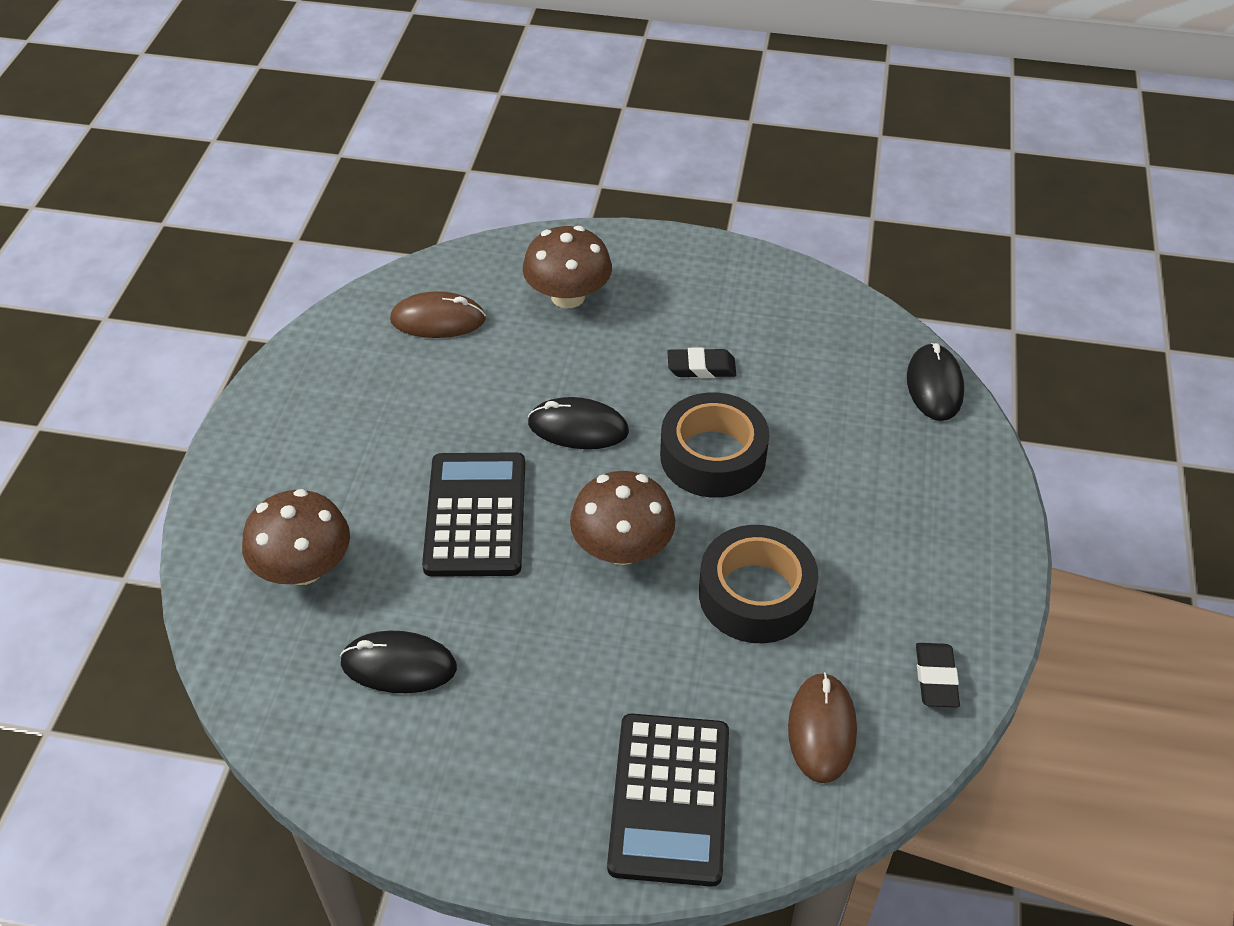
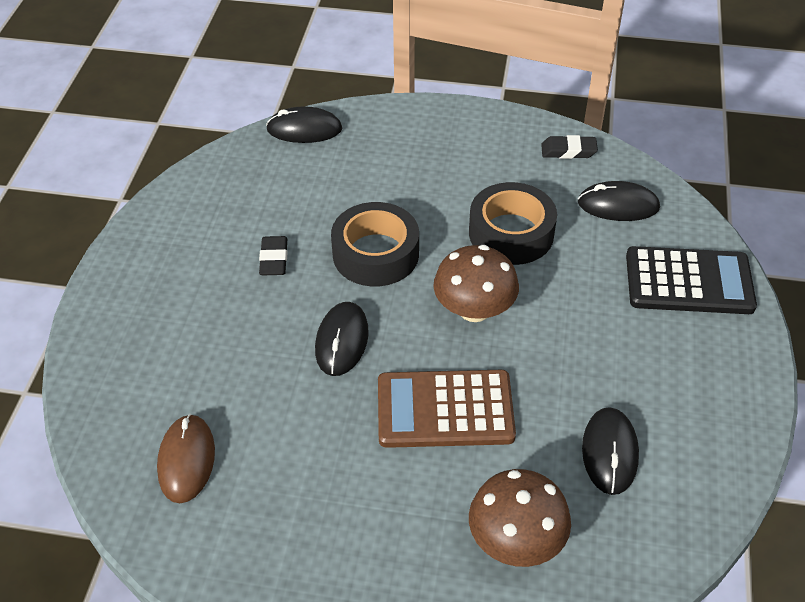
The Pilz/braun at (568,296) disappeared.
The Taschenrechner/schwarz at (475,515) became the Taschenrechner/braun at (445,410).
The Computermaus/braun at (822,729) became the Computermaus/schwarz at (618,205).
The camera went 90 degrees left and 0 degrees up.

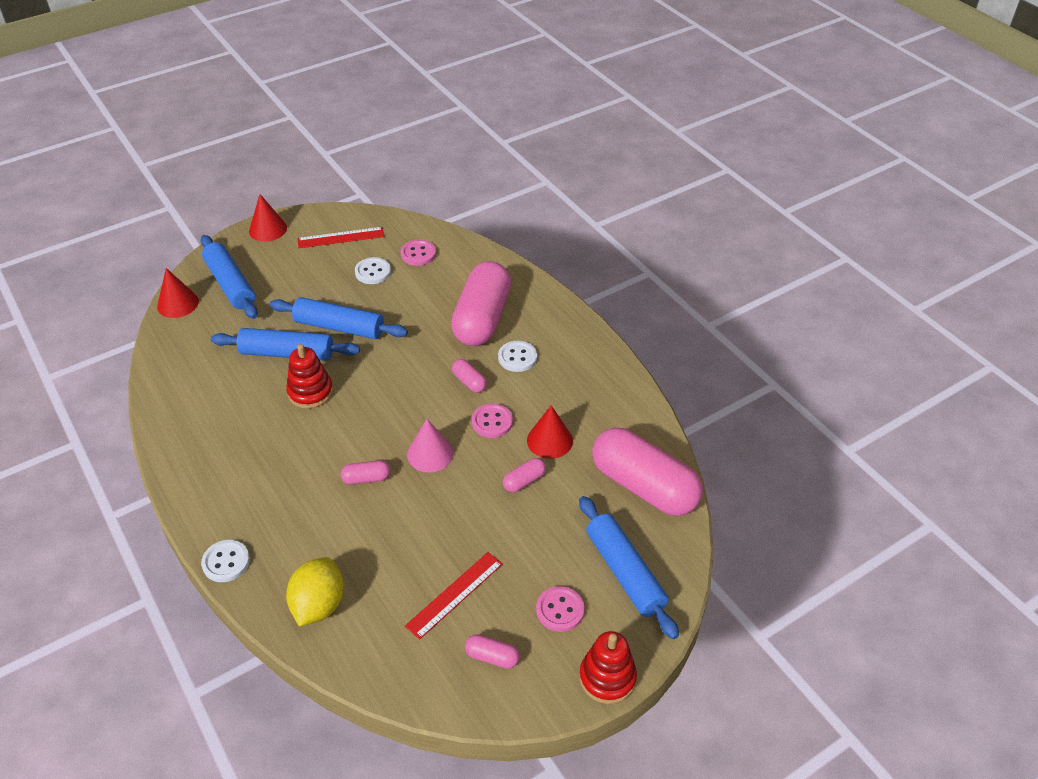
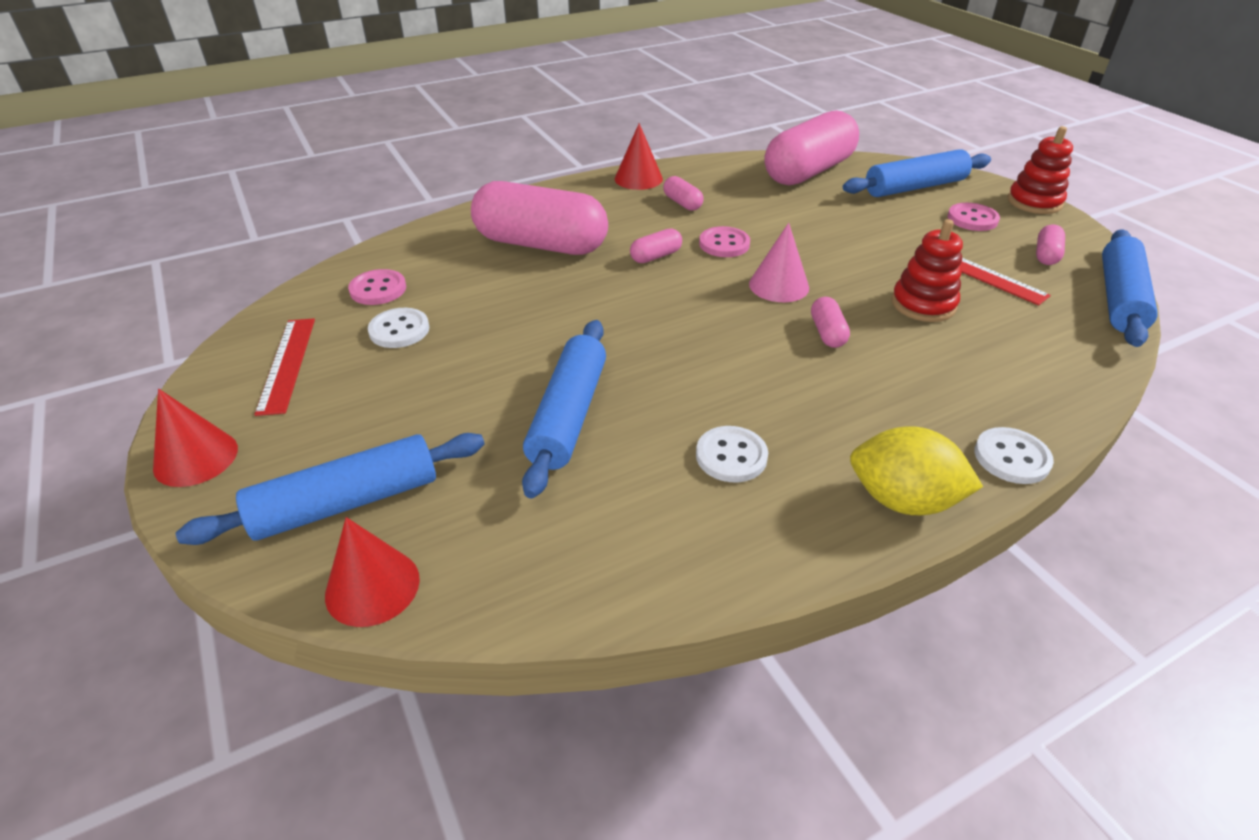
The Nudelholz/blau moved from (339,327) to (1119,298).
The Stapelspielzeug/rot moved from (310,392) to (923,304).
The Zitrone/gelb moved from (319,605) to (902,500).
The Knopf/weiß moved from (517,357) to (731,456).
The Kapsel/rosa moved from (524,481) to (682,203).
The Kegel/rot moved from (549,440) to (638,178).
The camera went 85 degrees left and 5 degrees down.

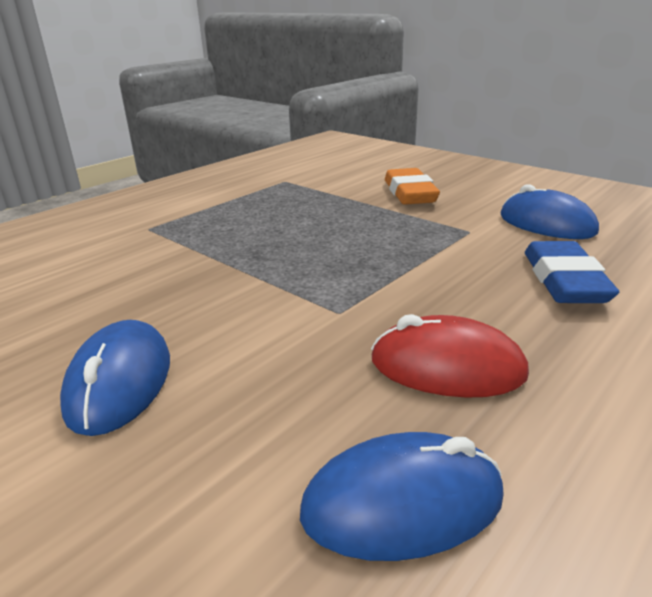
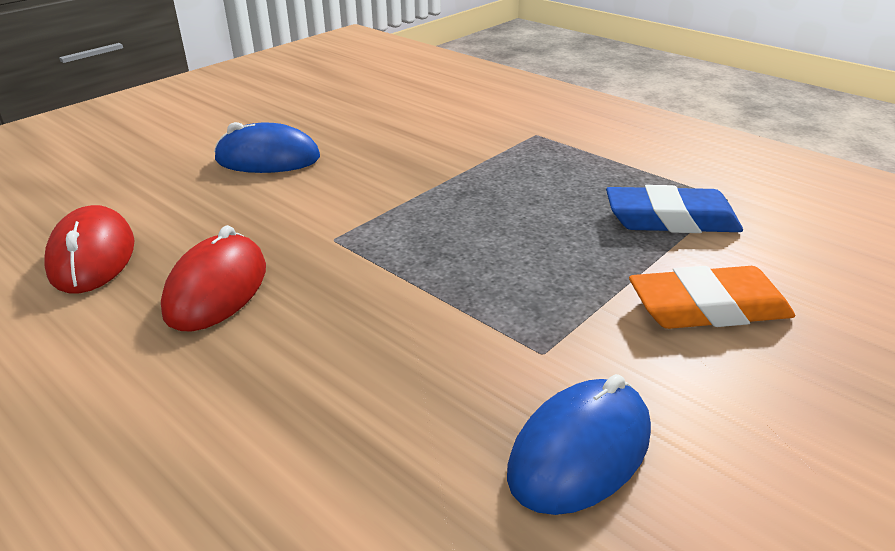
The Radiergummi/blau moved from (564,281) to (671,220).
The Computermaus/blau at (402,504) became the Computermaus/rot at (93,257).
The camera went 90 degrees right and 5 degrees up.

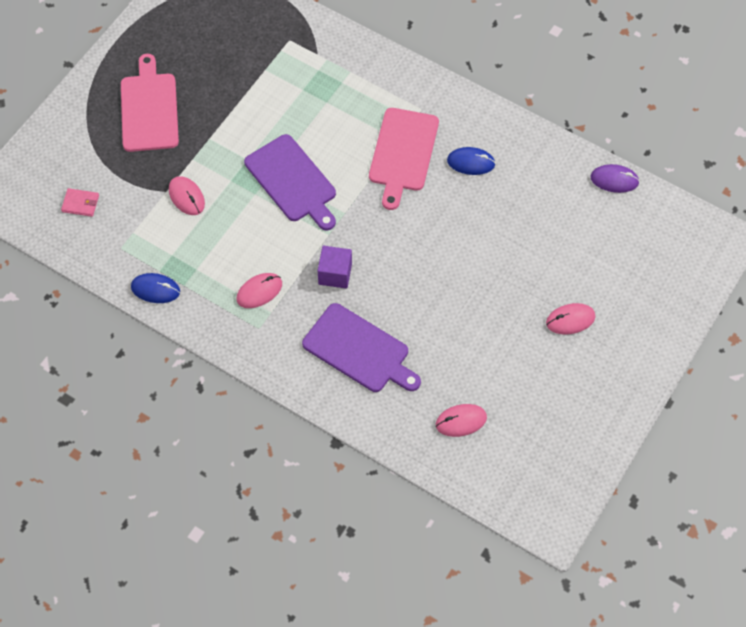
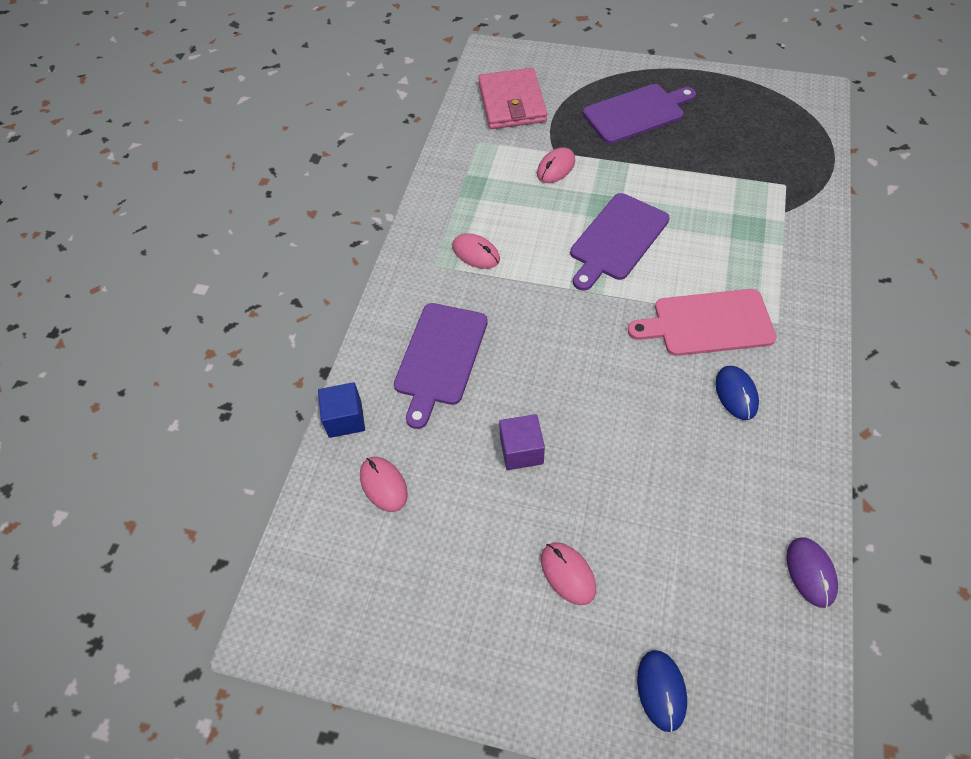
The Kubus/blau at (345,419) appeared.
The Computermaus/blau moved from (155,289) to (661,690).
The Kubus/lila moved from (335,274) to (521,450).
The Schneidebrett/rosa at (149,109) became the Schneidebrett/lila at (636,113).
The Geldbörse/rosa at (80,203) changed to 2.32 times the size.
The camera went 75 degrees right and 5 degrees down.

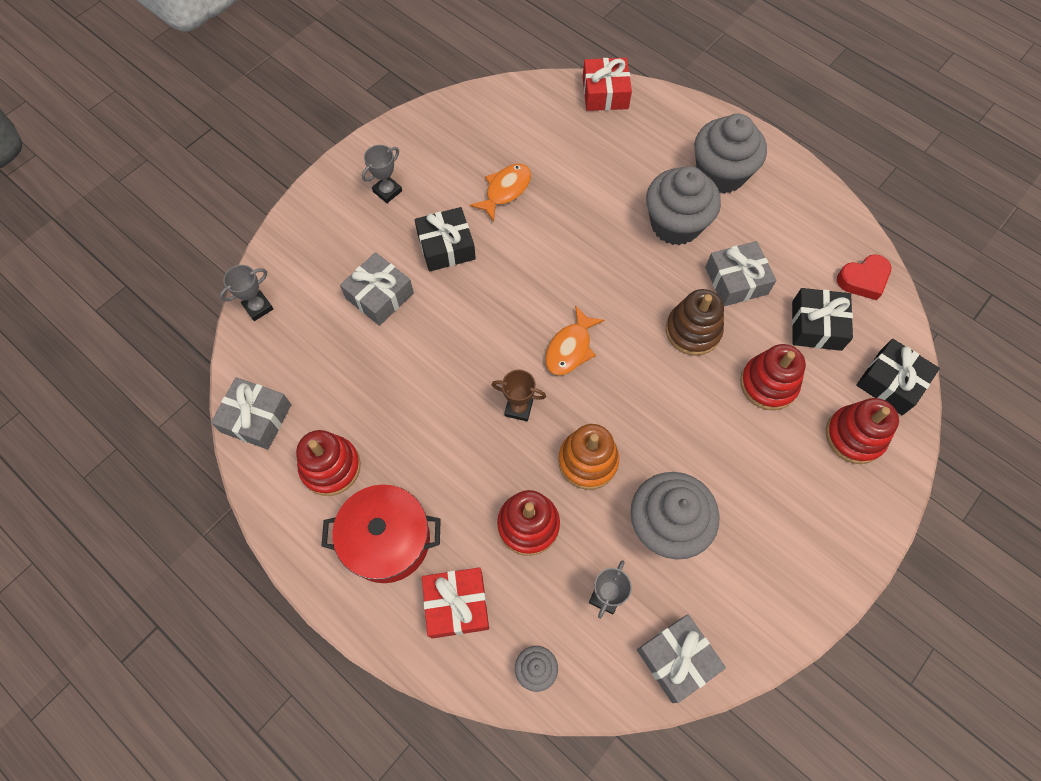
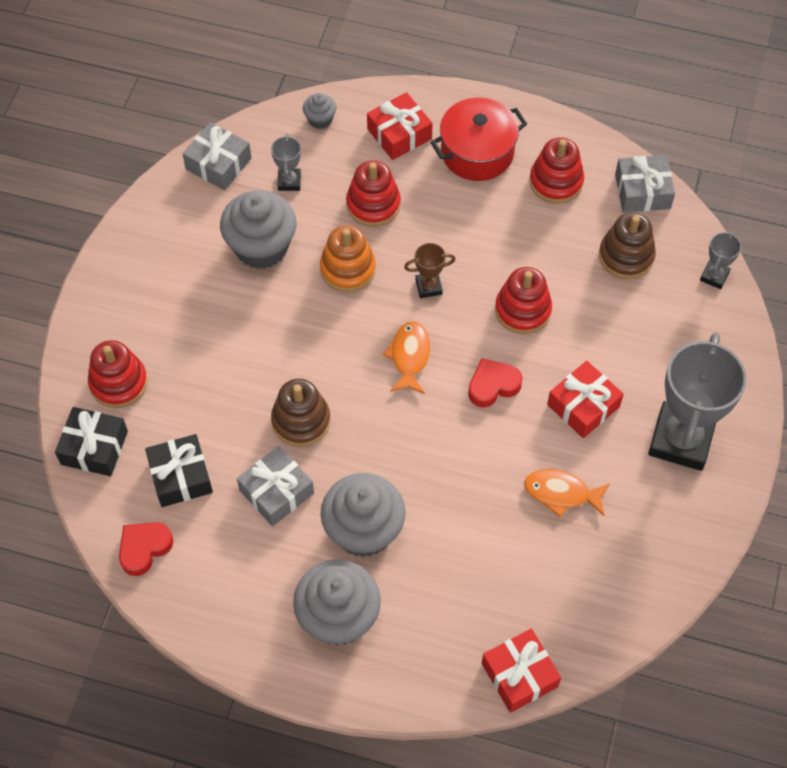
The Geschenk/grau at (379,295) disappeared.
The Herz/rot at (493,385) appeared.
The Stapelspielzeug/braun at (626,256) appeared.
The Stapelspielzeug/rot moved from (768,384) to (522,310).
The Geschenk/schwarz at (446,246) became the Geschenk/rot at (583,406).
The Fisch/orange at (505,190) turned 90 degrees clockwise.
The Pokal/grau at (387,191) changed to 2.27 times the size.
The camera went 155 degrees right and 5 degrees down.

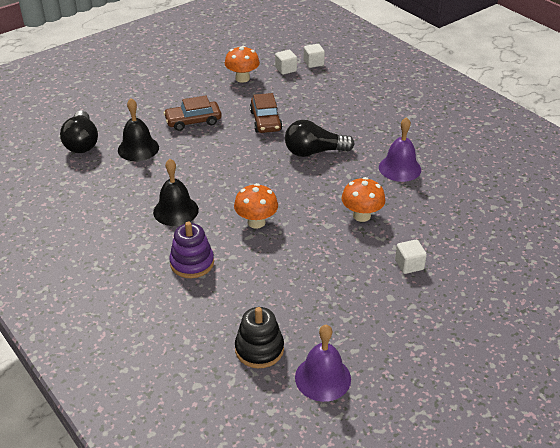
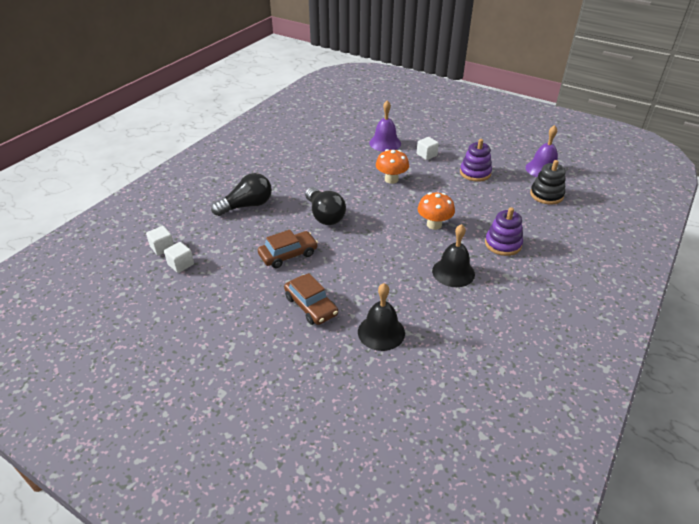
The Pilz/orange at (242,78) disappeared.
The Stapelspielzeug/lila at (475,173) appeared.
The Glühbirne/schwarz moved from (82,143) to (247,206).
The Glocke/lila moved from (399,168) to (385,143).
The camera went 110 degrees left and 0 degrees up.

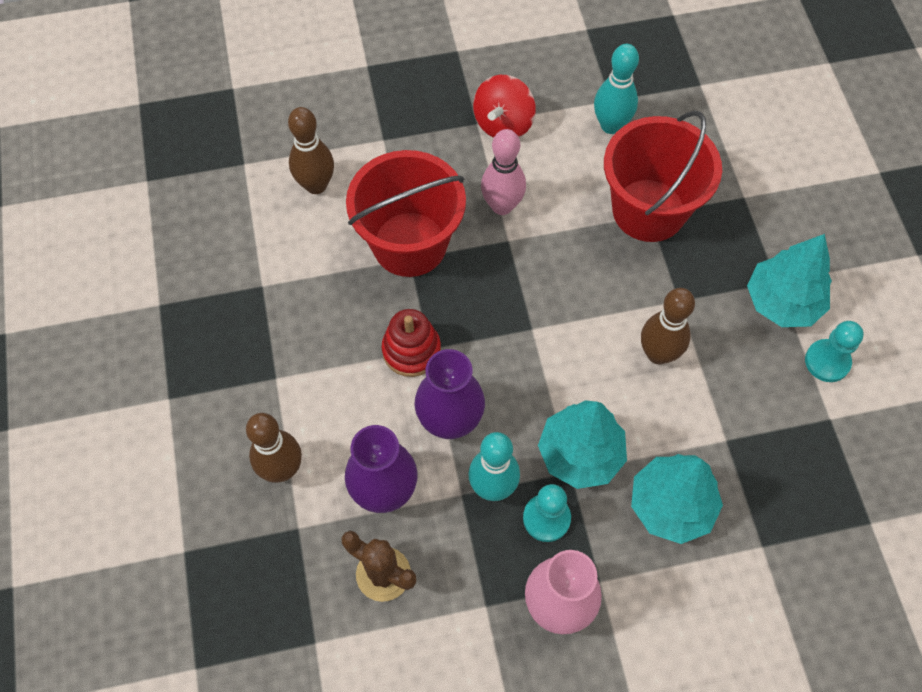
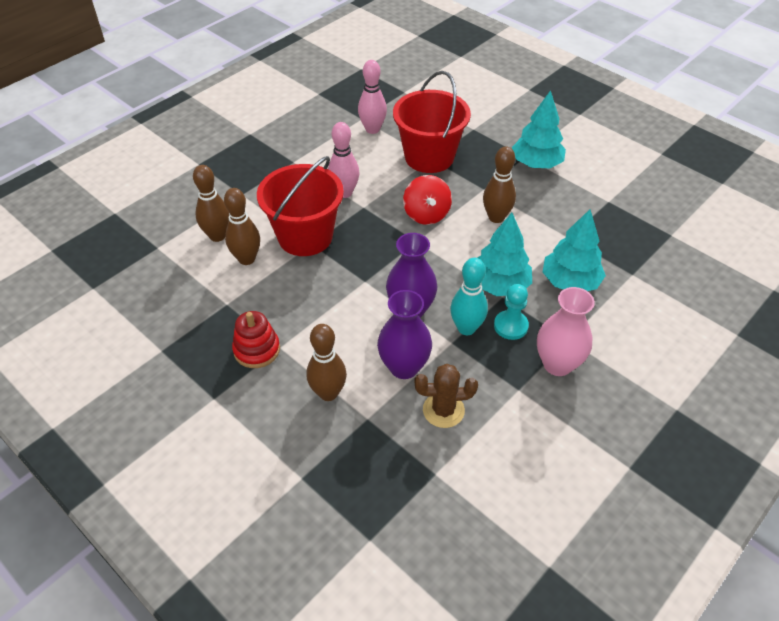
The Bauer/türkis at (827,361) disappeared.
The Bowlingkegel/braun at (247,259) appeared.
The Stapelspielzeug/rot moved from (411,350) to (257,350).
The Kreisel/rot moved from (503,124) to (426,214).
The Bowlingkegel/türkis at (611,125) became the Bowlingkegel/rosa at (372,129).
The camera went 35 degrees left and 15 degrees down.

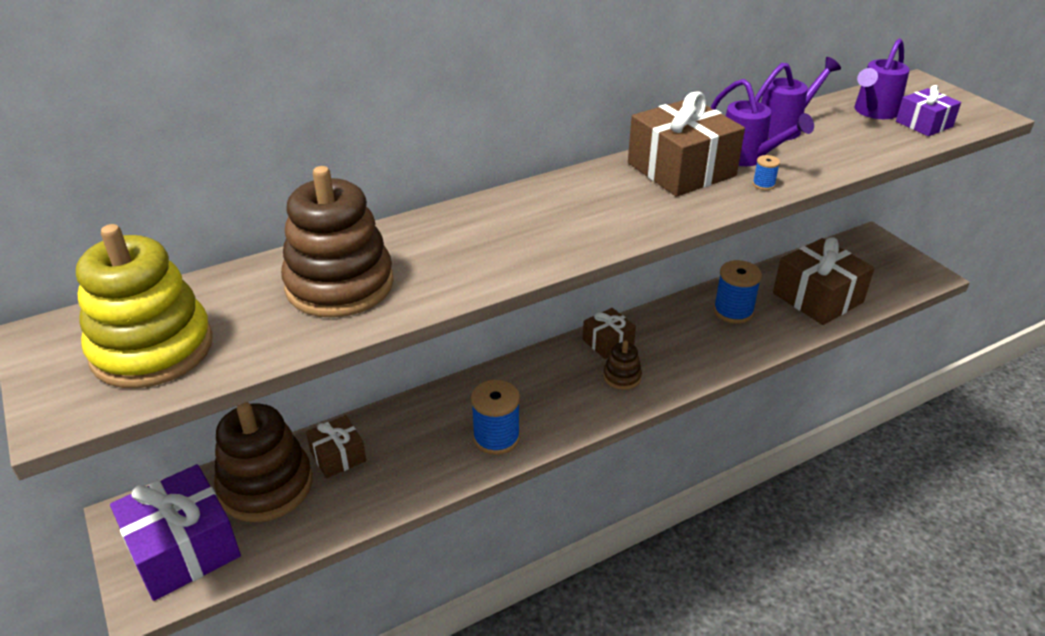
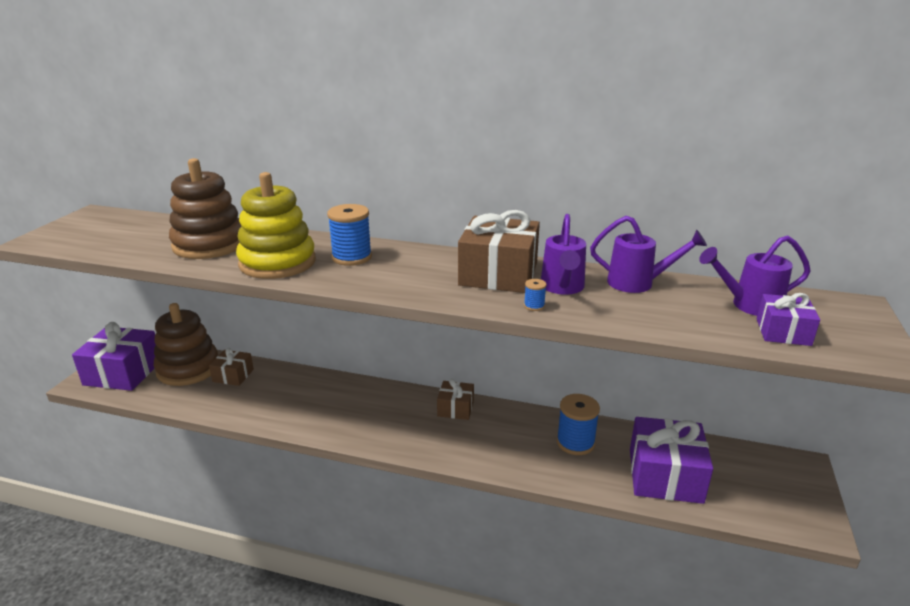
The Stapelspielzeug/braun at (622,377) disappeared.
The Stapelspielzeug/gelb moved from (152,349) to (277,262).
The Garnrolle/blau moved from (496,438) to (352,257).
The Geschenk/braun at (817,297) became the Geschenk/lila at (665,475).
The camera went 45 degrees right and 10 degrees down.

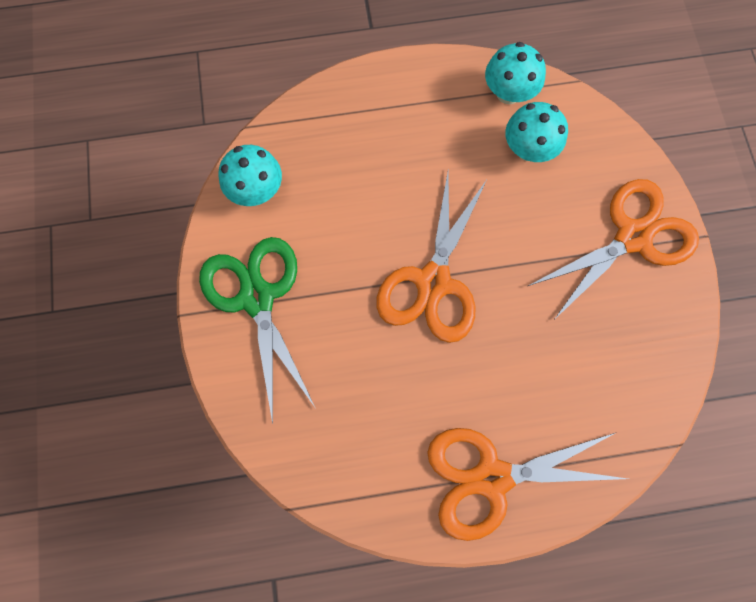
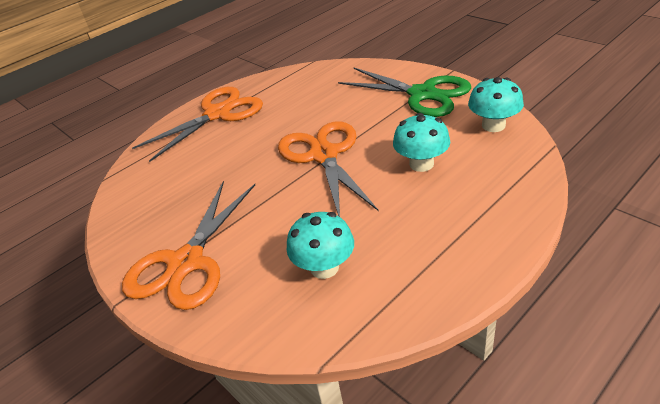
The Pilz/türkis moved from (508,93) to (421,164).
The camera went 150 degrees right and 35 degrees down.

